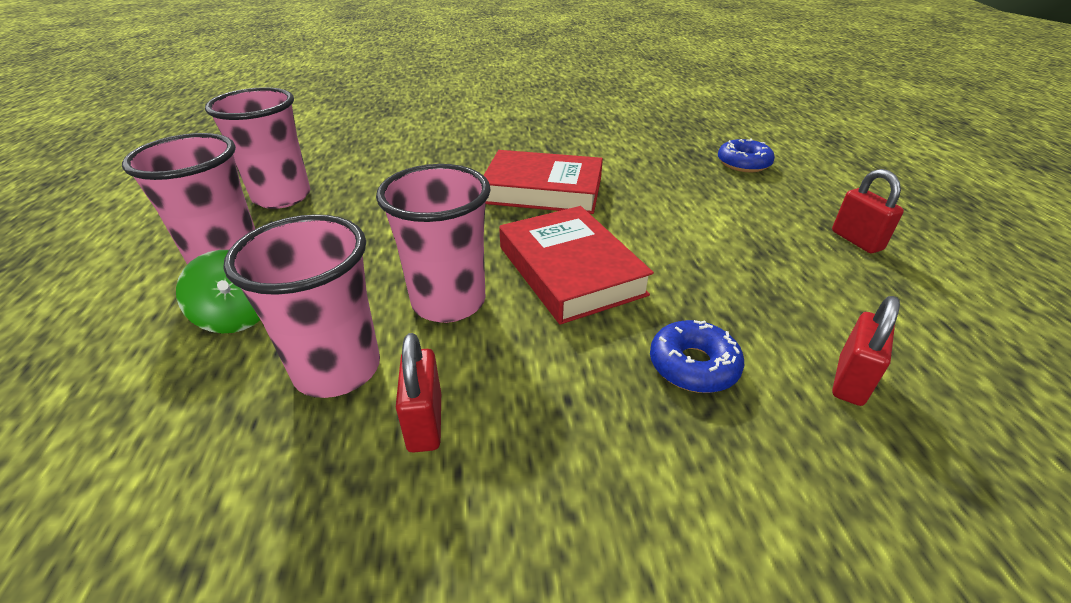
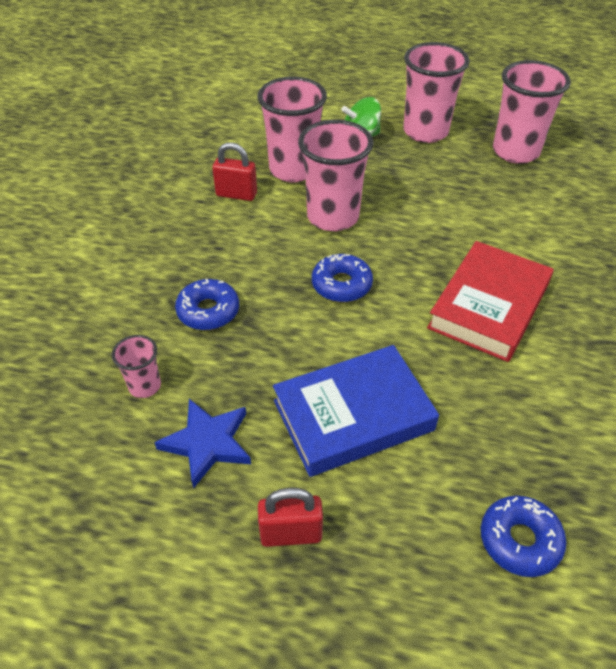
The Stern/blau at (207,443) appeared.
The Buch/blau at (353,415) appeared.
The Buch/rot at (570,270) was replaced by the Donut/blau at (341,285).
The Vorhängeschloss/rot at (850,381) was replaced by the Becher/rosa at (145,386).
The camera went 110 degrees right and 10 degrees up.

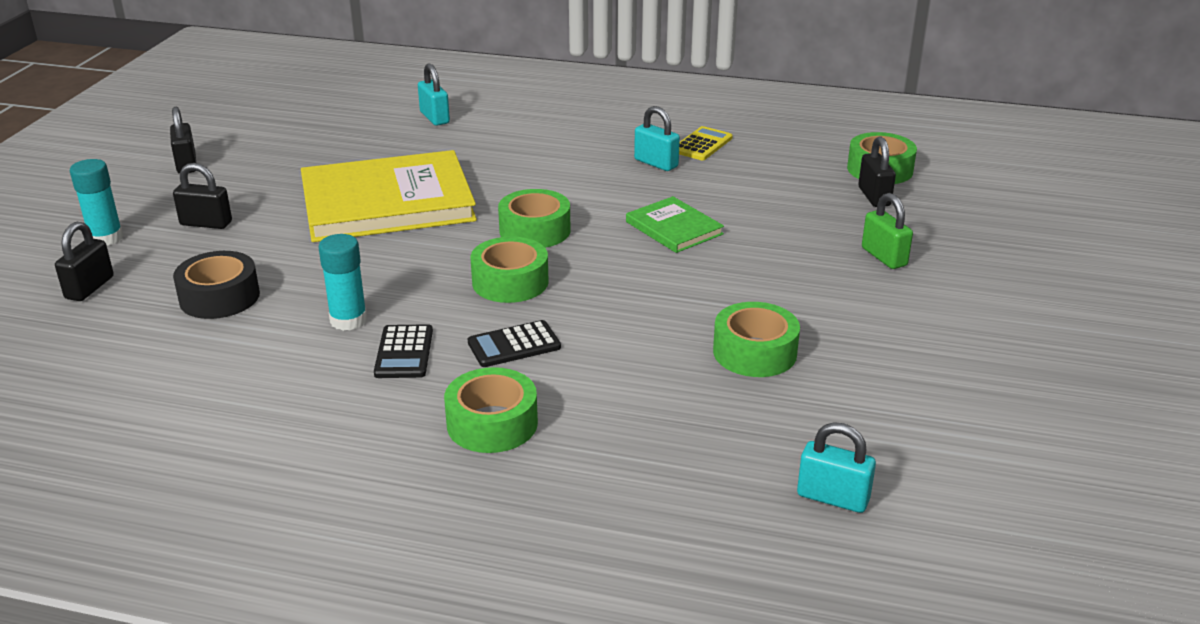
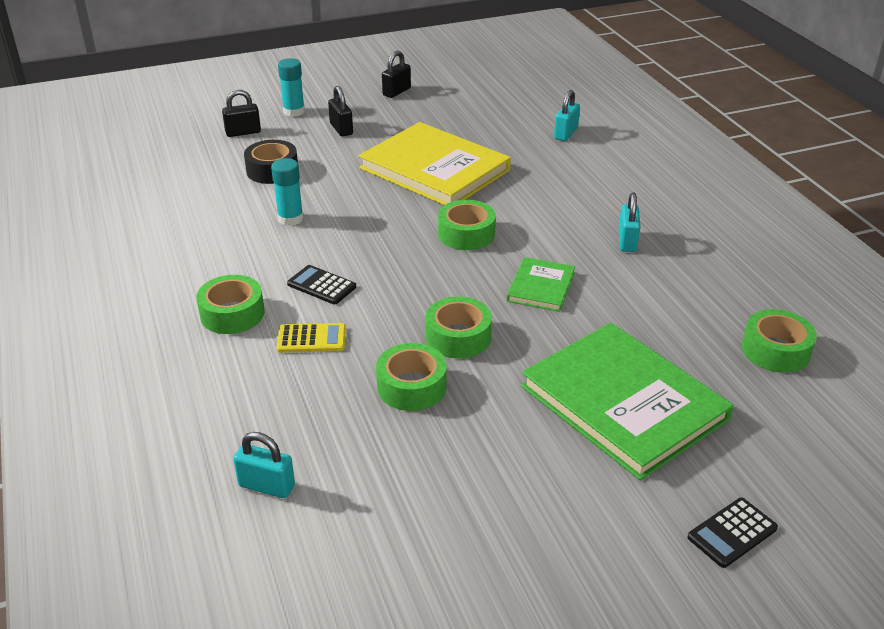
The Vorhängeschloss/schwarz at (874,197) disappeared.
The Taschenrechner/schwarz moved from (404,352) to (732,533).
The Klebeband/grün moved from (510,282) to (458,337).
The Taschenrechner/gelb moved from (702,145) to (311,339).
The Vorhängeschloss/grün at (884,257) was replaced by the Buch/grün at (623,403).
The Vorhängeschloss/türkis at (832,497) turned 60 degrees counterclockwise.
The camera went 55 degrees right and 5 degrees up.

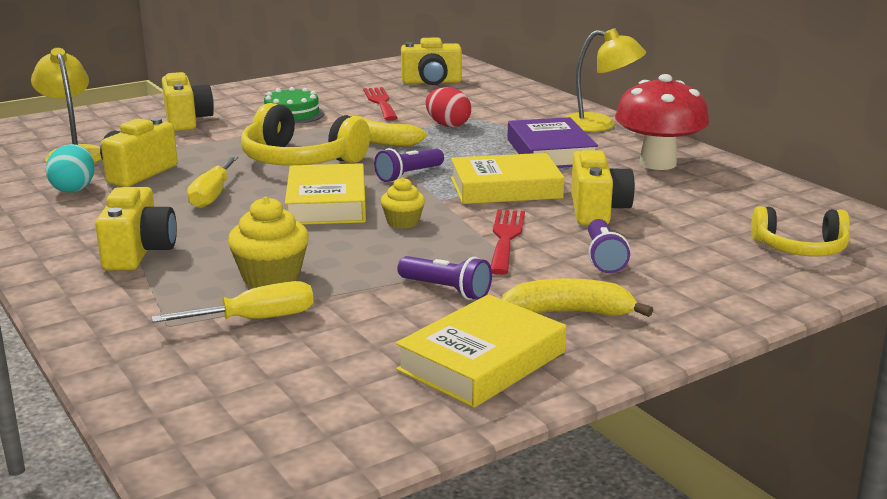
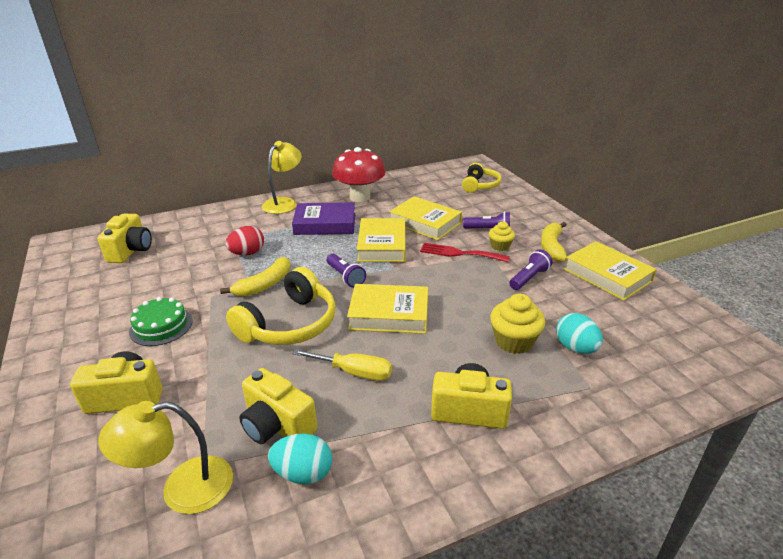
The Gabel/rot at (380,102) disappeared.
The Muffin/gelb moved from (403,222) to (500,246).
The Schraubenzieher/gelb at (256,319) was replaced by the Ei/türkis at (575,348).
The Kamera/gelb at (597,210) was replaced by the Buch/gelb at (425,223).
The camera went 80 degrees left and 10 degrees up.

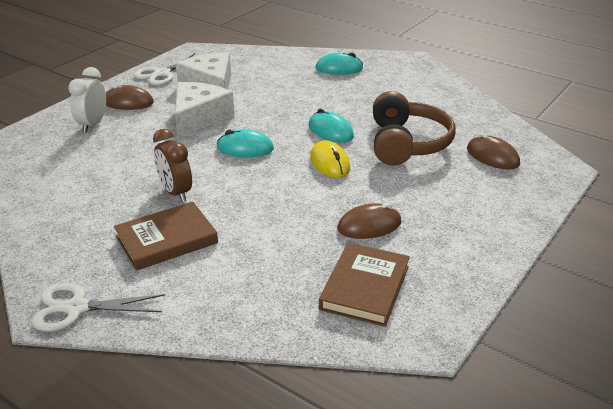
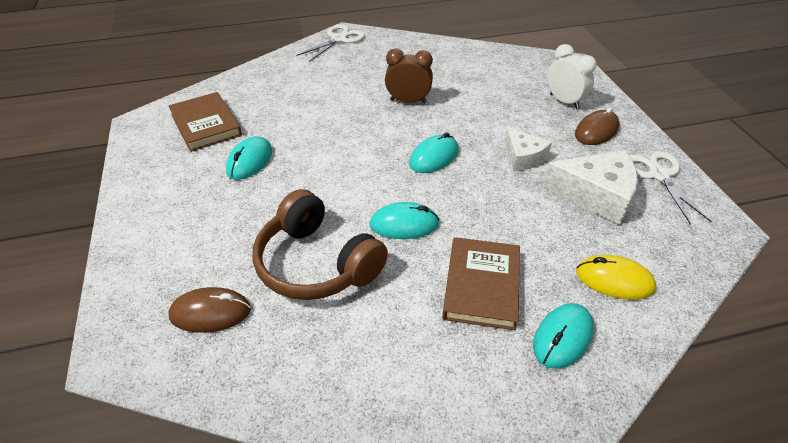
The Buch/braun moved from (166,240) to (481,285).
The Computermaus/gelb moved from (330,163) to (614,280).
The Computermaus/braun at (369,226) became the Computermaus/türkis at (249,161).
The Käse/weiß at (198,117) changed to 0.62 times the size.
The camera went 130 degrees right and 10 degrees up.

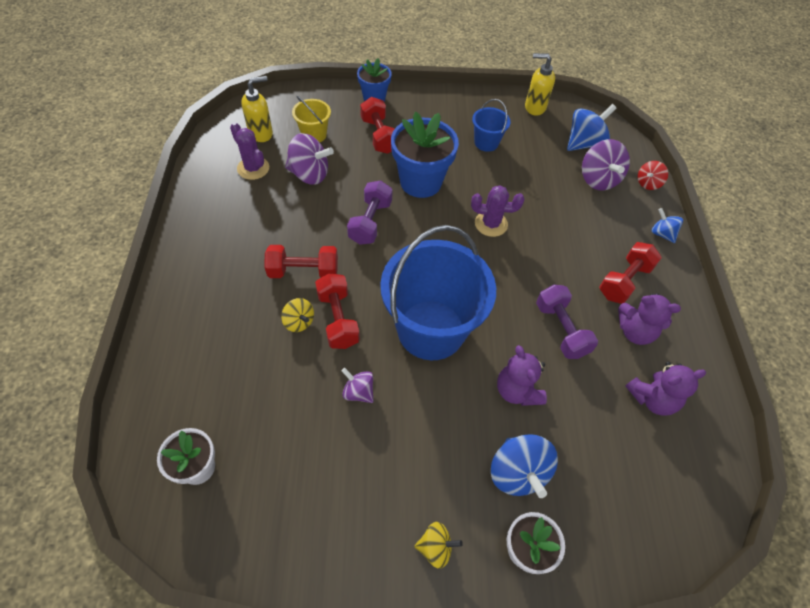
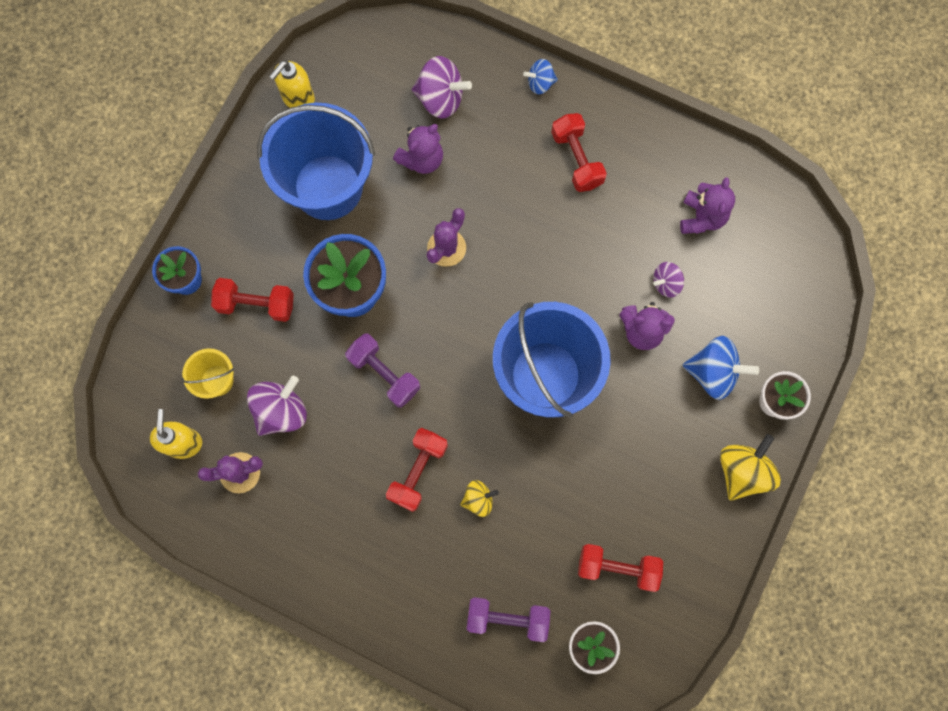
The Kreisel/blau at (584,143) disappeared.
The Kreisel/rot at (648,183) disappeared.
The Hantel/rot moved from (338,319) to (617,567).
The Kreisel/lila moved from (358,392) to (666,283).
The Hantel/lila moved from (561,329) to (507,618).
The Teddybär/lila moved from (635,331) to (422,159).
The Kreisel/gelb at (435,547) changed to 1.73 times the size.
The Eimer/blau at (486,143) changed to 2.22 times the size.
The camera went 60 degrees left and 20 degrees up.

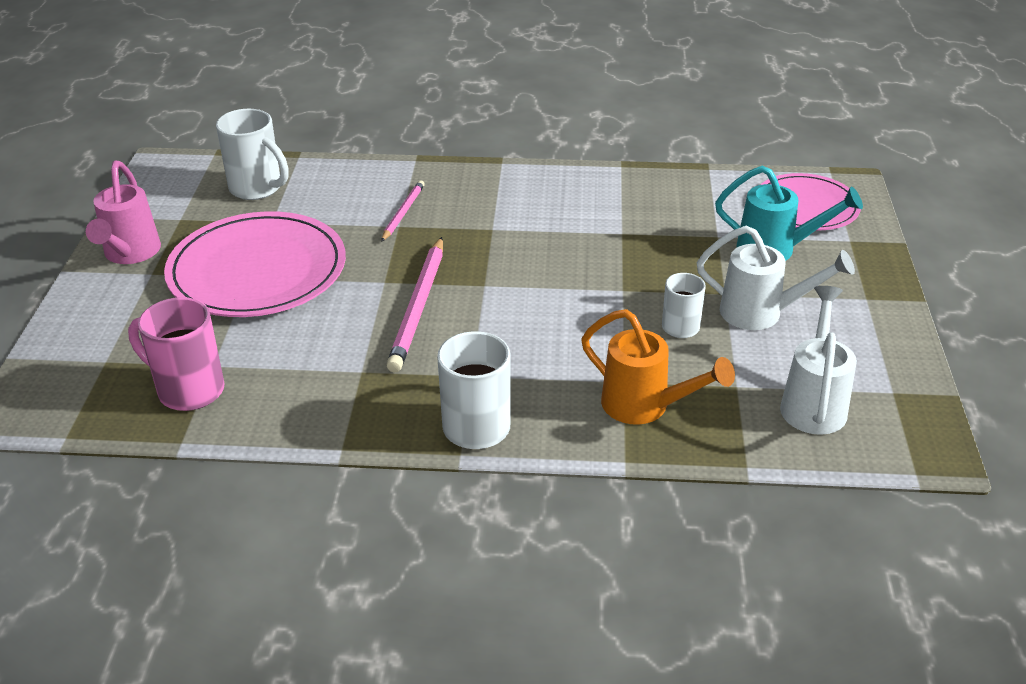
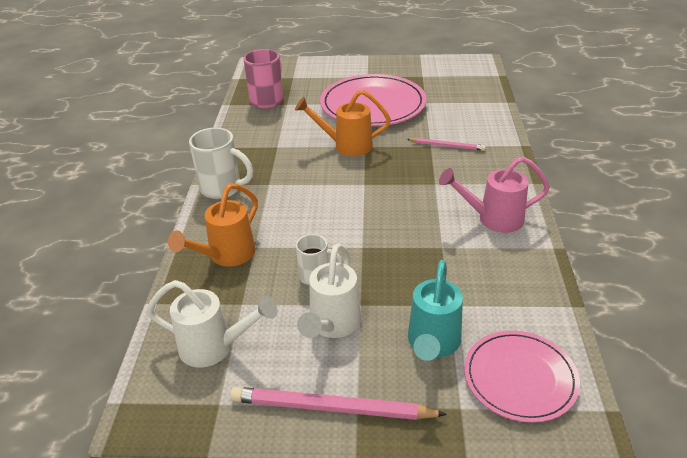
The Tasse/weiß at (257,189) disappeared.
The Gießkanne/orange at (346,146) appeared.
The Gießkanne/rosa moved from (130,254) to (492,219).
The Bleistift/rosa moved from (419,307) to (331,408).
The camera went 90 degrees right and 0 degrees up.

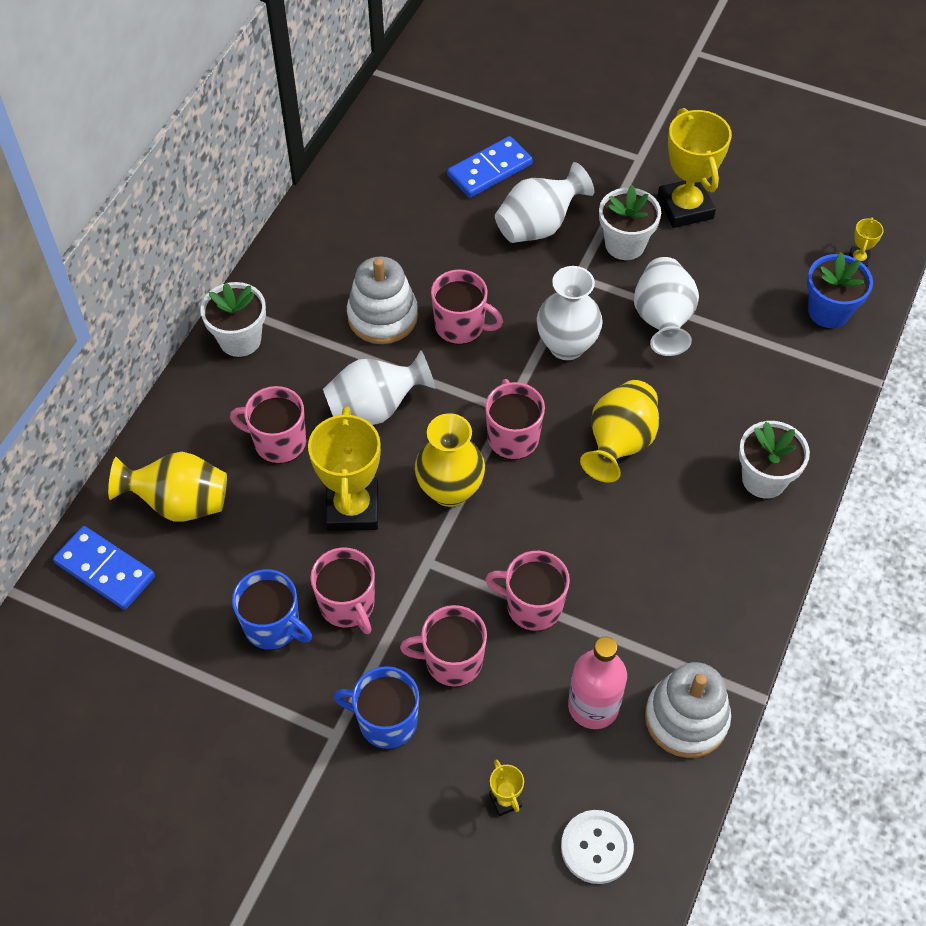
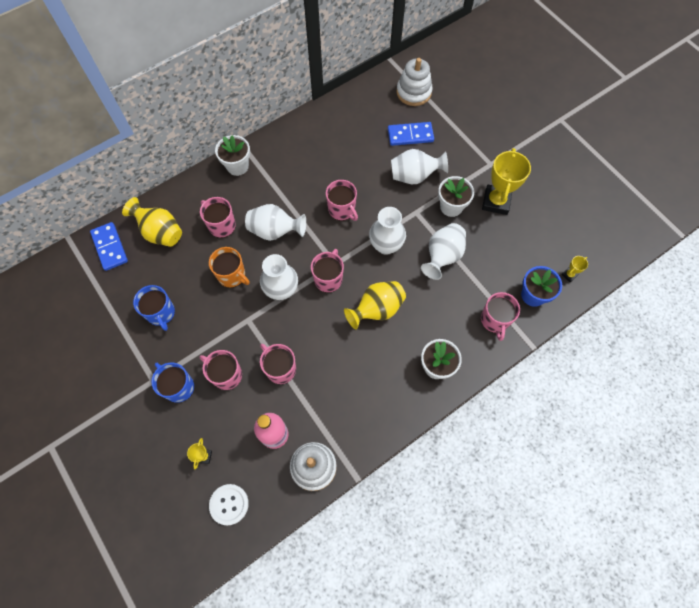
The Tasse/rosa moved from (348,605) to (495,320).
The Stapelspielzeug/weiß moved from (382,316) to (413,92).
The Pokal/gelb at (352,508) was replaced by the Tasse/orange at (232,275).
The Vase/gelb at (450,490) became the Vase/weiß at (281,290).
The camera went 30 degrees right and 10 degrees up.

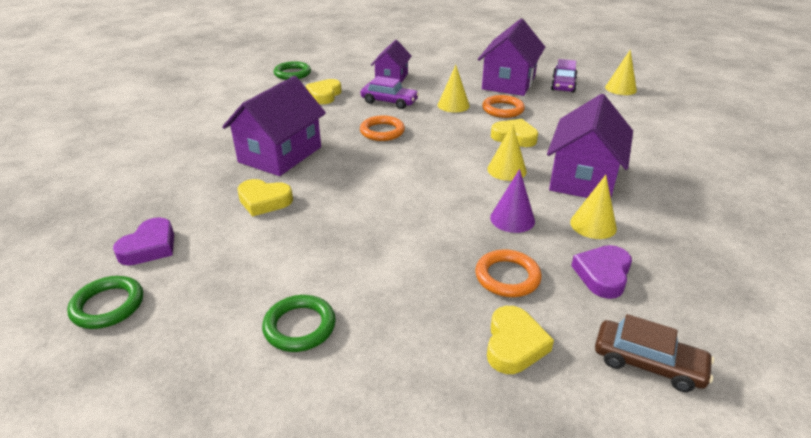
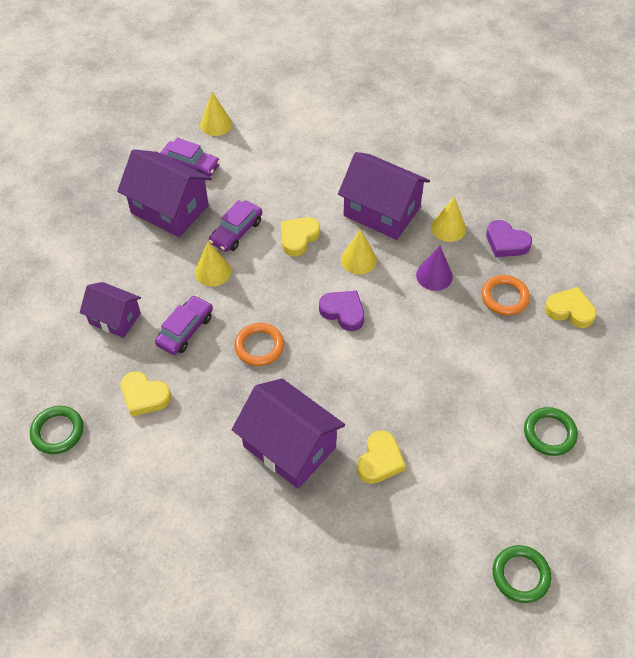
The Auto/braun at (648,363) disappeared.
The Herz/lila moved from (149,247) to (343,312).
The Ring/orange at (503,109) was replaced by the Auto/lila at (236,232).
The camera went 80 degrees left and 20 degrees up.

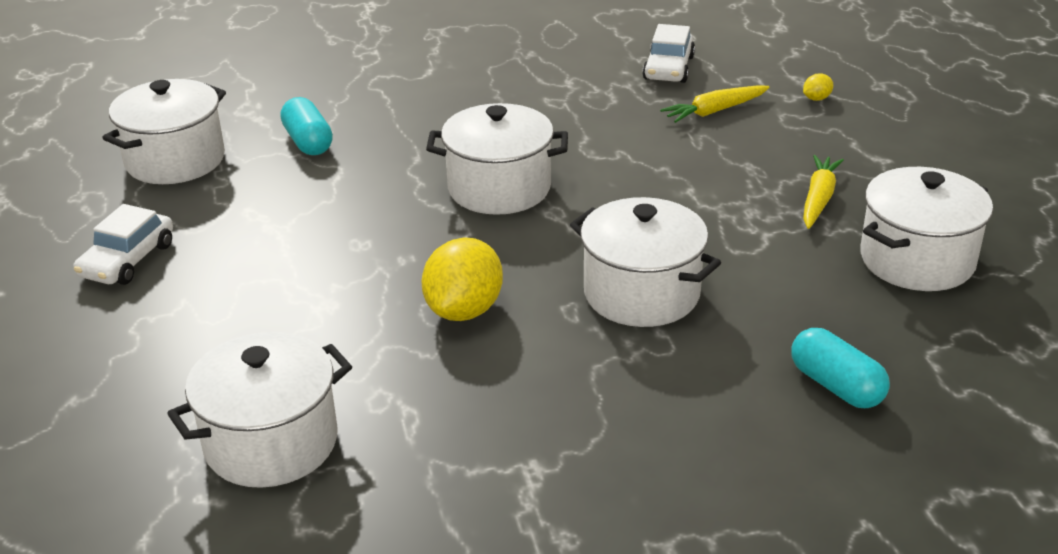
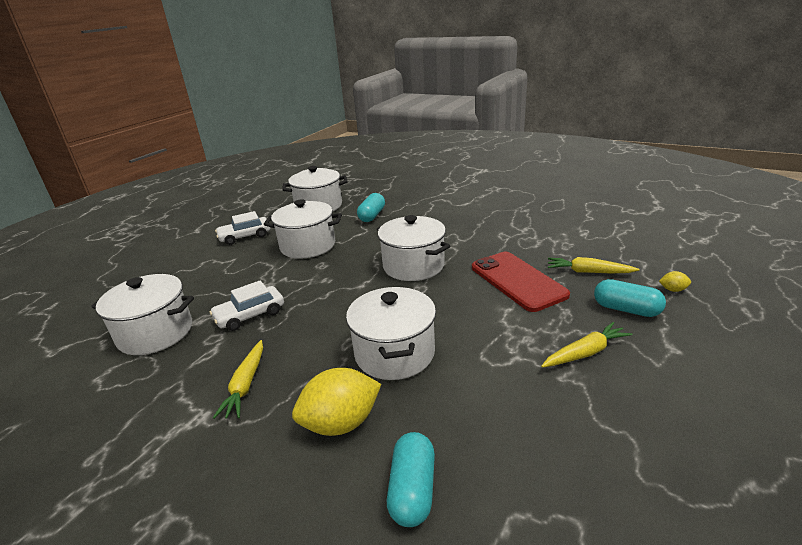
The Karotte/gelb at (246,385) appeared.
The Handy/rot at (517,281) appeared.
The Kapsel/türkis at (626,309) appeared.
The Zitrone/gelb moved from (464,310) to (341,423).
The Auto/weiß moved from (668,68) to (250,315).
The Kochtopf/weiß moved from (917,260) to (308,246).
The camera went 45 degrees right and 5 degrees down.

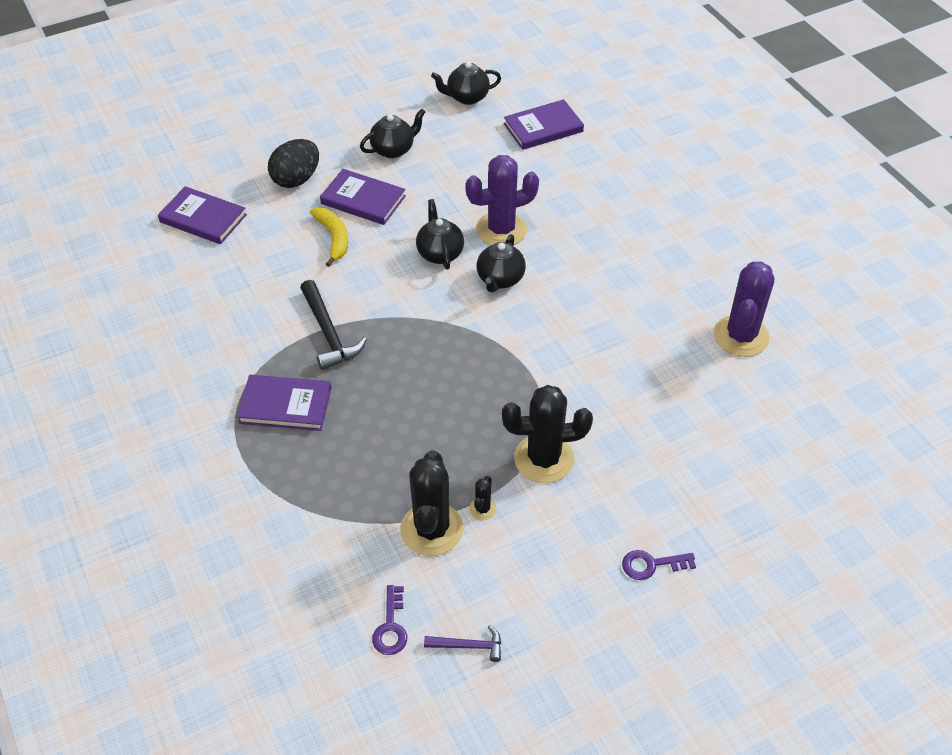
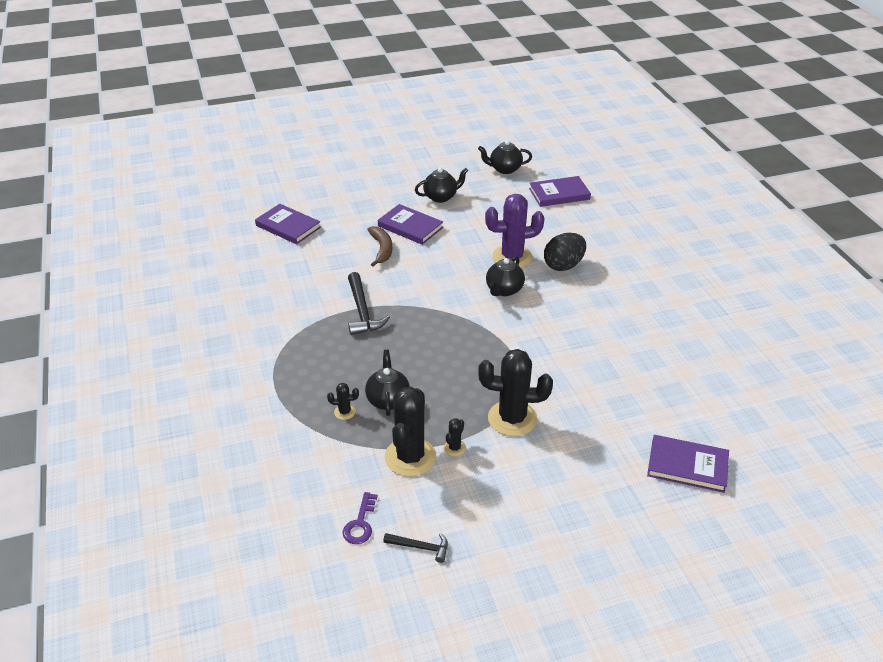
The Schlüssel/lila at (652,565) disappeared.
The Kaktus/lila at (741,336) disappeared.
The Kaktus/schwarz at (344,412) appeared.
The Buch/lila moved from (285,405) to (687,466).
The Ei/schwarz moved from (296,179) to (563,265).
The Teekanne/schwarz moved from (440,253) to (388,400).
The Banane/gelb at (333,238) became the Banane/braun at (382,249).
The Hammer/lila at (468,646) became the Hammer/schwarz at (420,547).
The camera went 10 degrees right and 10 degrees down.

